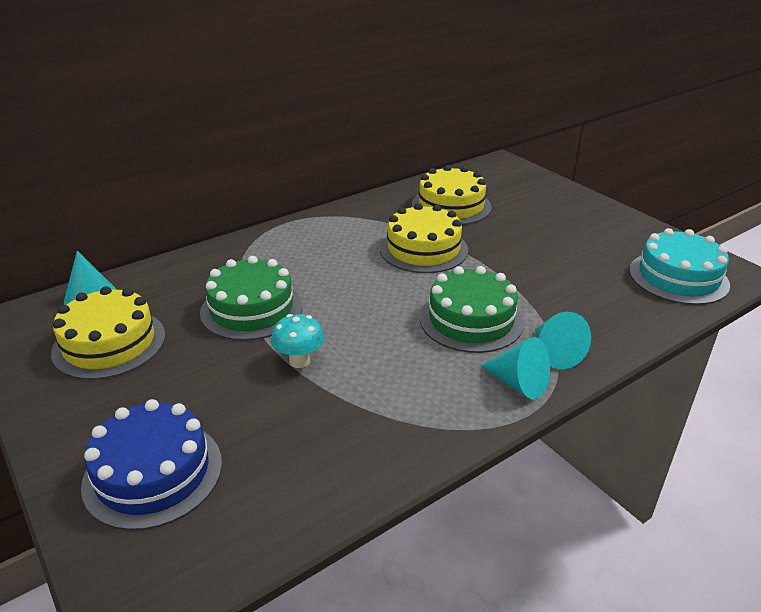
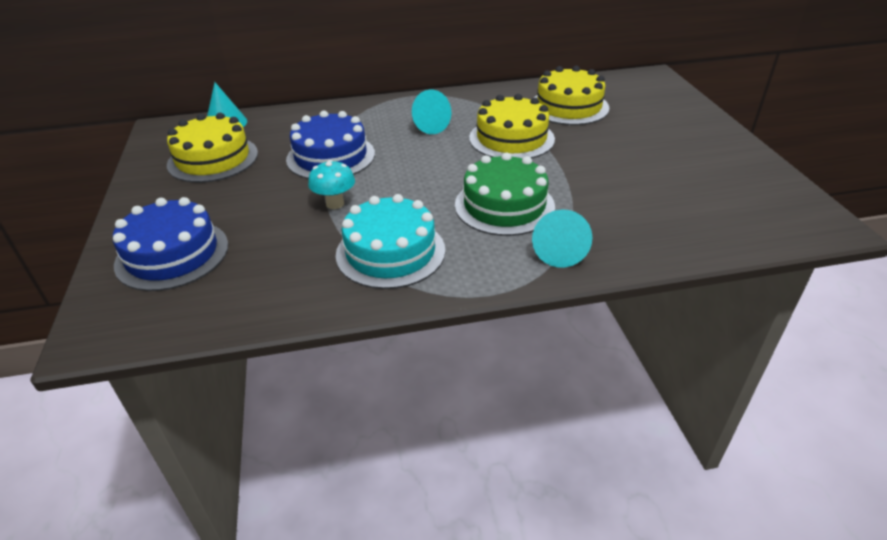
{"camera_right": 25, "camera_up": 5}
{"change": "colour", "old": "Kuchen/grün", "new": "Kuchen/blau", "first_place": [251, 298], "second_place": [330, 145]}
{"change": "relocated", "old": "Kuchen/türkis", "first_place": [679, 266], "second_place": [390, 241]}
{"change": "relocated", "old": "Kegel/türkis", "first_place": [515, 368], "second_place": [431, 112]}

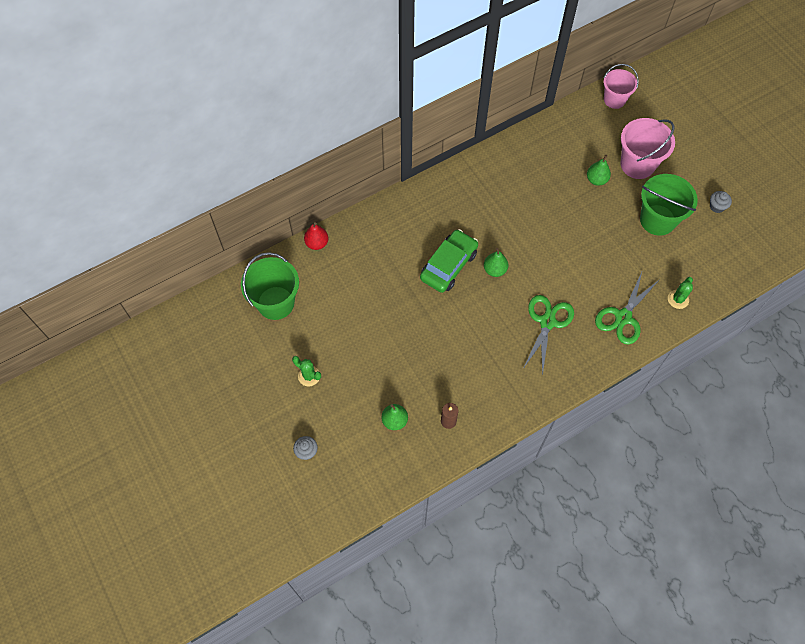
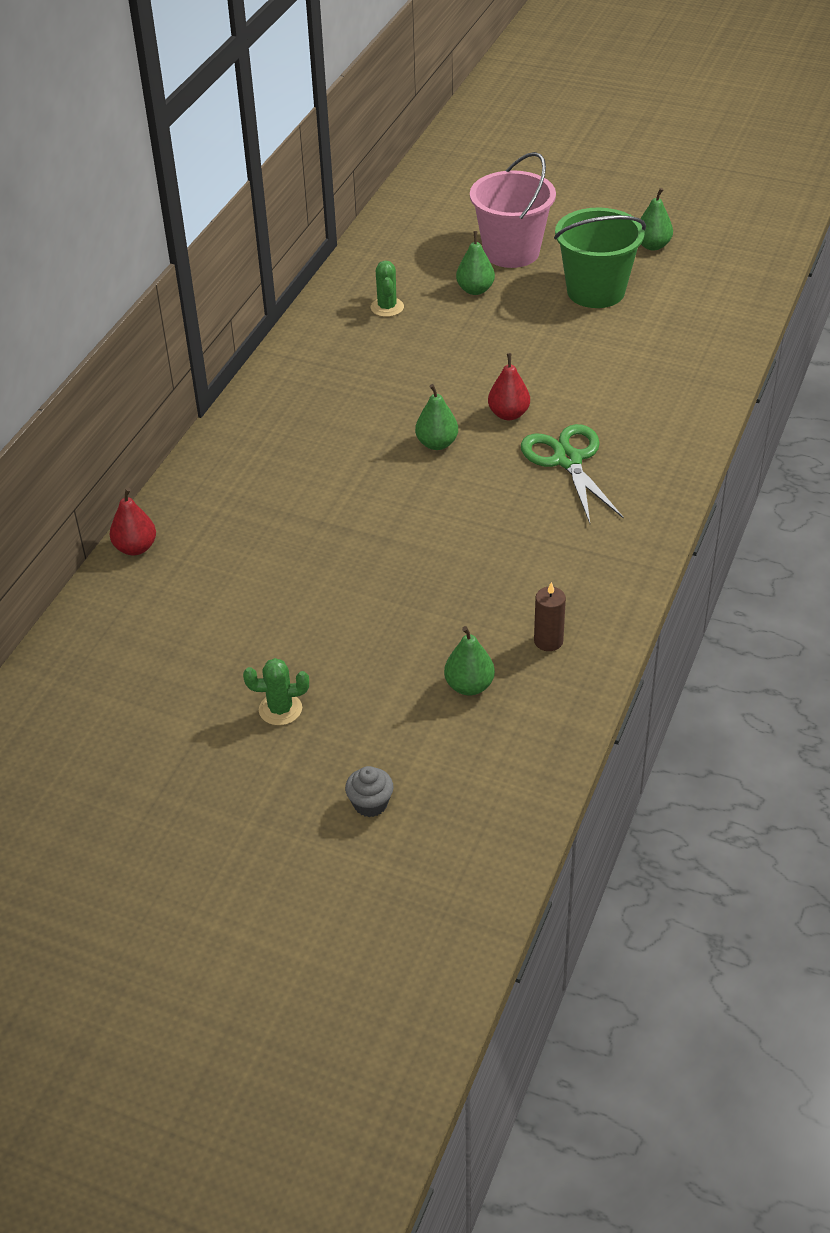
{"camera_right": -35, "camera_up": -20}
{"change": "relocated", "old": "Kaktus/grün", "first_place": [680, 293], "second_place": [387, 289]}
{"change": "appeared", "new": "Birne/rot", "second_place": [509, 386]}
{"change": "exchanged", "old": "Muffin/grau", "new": "Birne/grün", "first_place": [721, 202], "second_place": [657, 219]}
{"change": "missing", "old": "Eimer/grün", "first_place": [270, 286]}
{"change": "missing", "old": "Auto/grün", "first_place": [449, 261]}
{"change": "missing", "old": "Schere/grün", "first_place": [627, 308]}
{"change": "missing", "old": "Eimer/rosa", "first_place": [621, 86]}

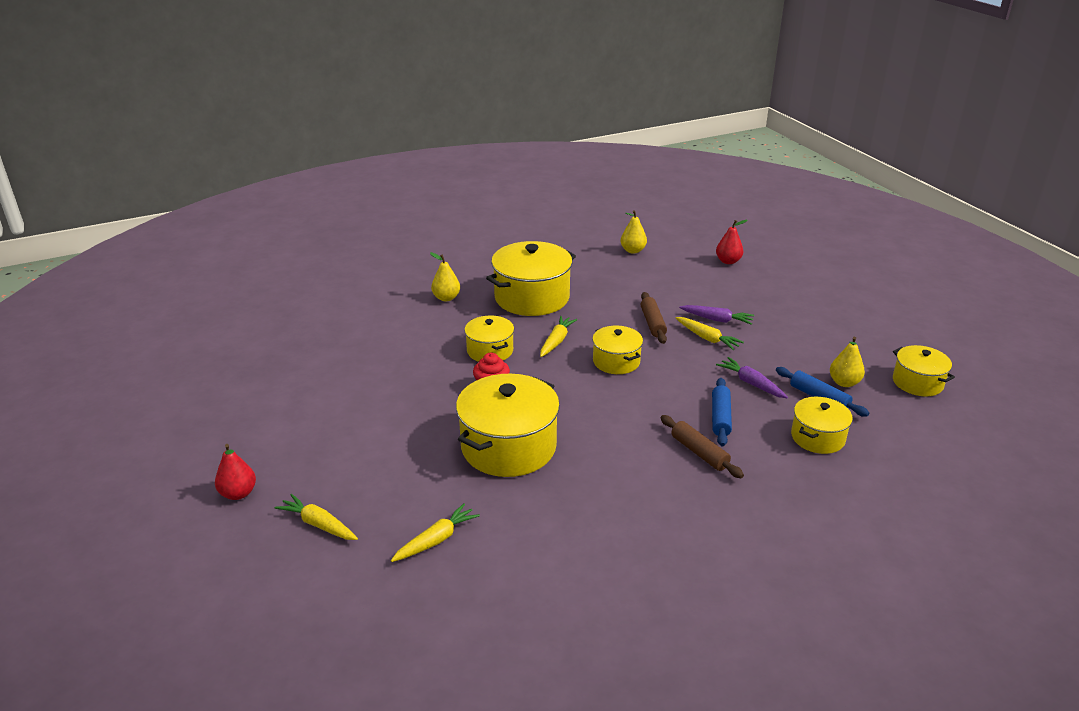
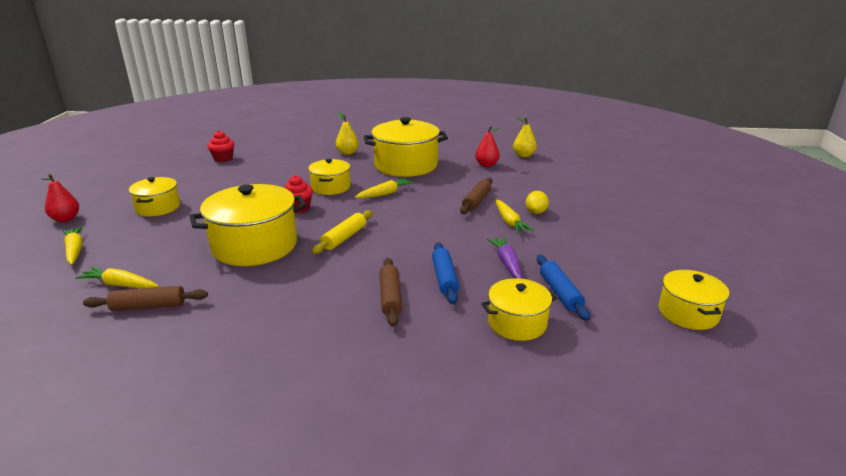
{"camera_right": 30, "camera_up": -5}
{"change": "spun", "old": "Karotte/gelb", "first_place": [435, 532], "second_place": [117, 277], "degrees": -150}
{"change": "appeared", "new": "Nudelholz/braun", "second_place": [145, 298]}
{"change": "relocated", "old": "Kochtopf/gelb", "first_place": [617, 350], "second_place": [154, 196]}
{"change": "appeared", "new": "Muffin/rot", "second_place": [220, 146]}
{"change": "appeared", "new": "Nudelholz/gelb", "second_place": [342, 232]}
{"change": "spun", "old": "Nudelholz/blau", "first_place": [722, 412], "second_place": [445, 273], "degrees": -45}
{"change": "relocated", "old": "Birne/rot", "first_place": [731, 242], "second_place": [487, 146]}
{"change": "exchanged", "old": "Karotte/lila", "new": "Zitrone/gelb", "first_place": [716, 315], "second_place": [537, 202]}
{"change": "missing", "old": "Birne/gelb", "first_place": [847, 362]}

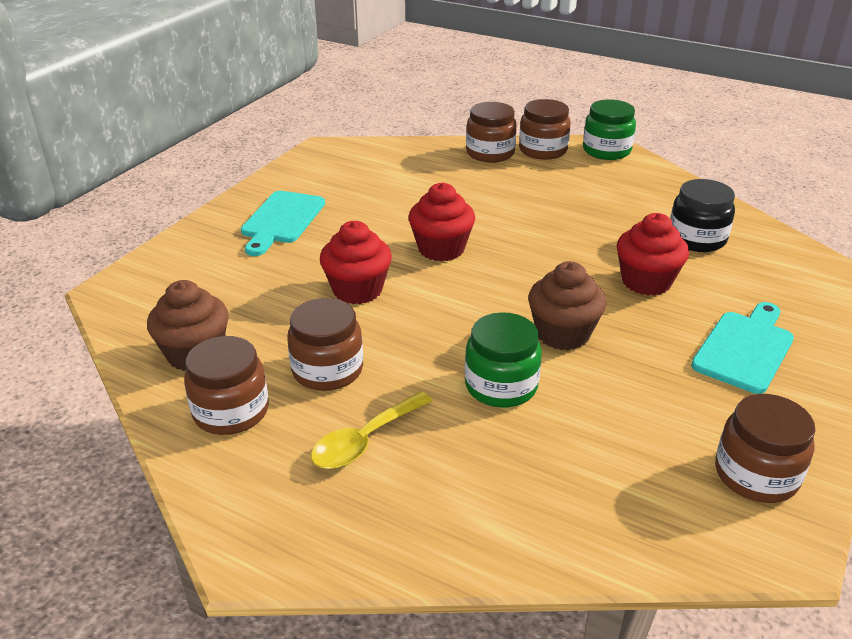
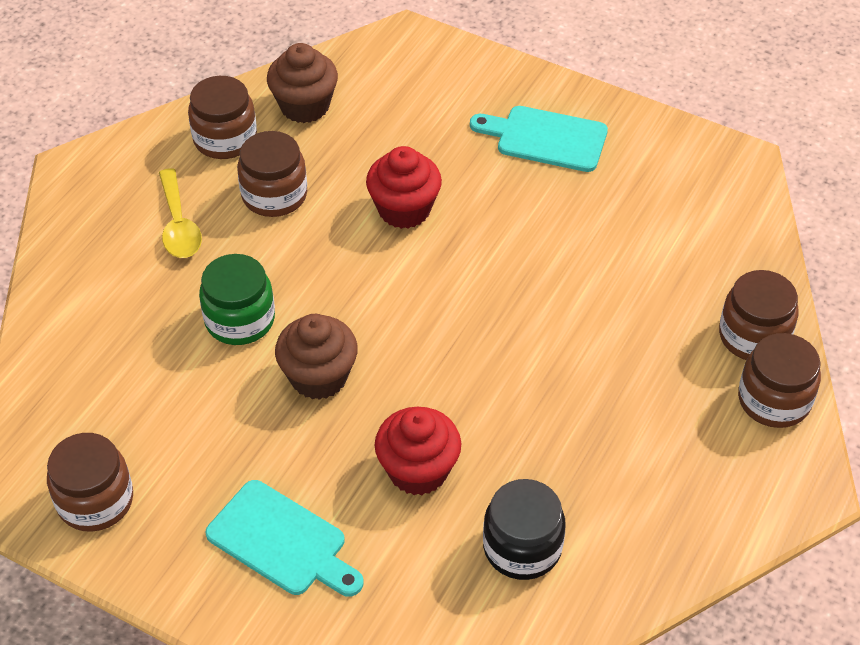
{"camera_right": 90, "camera_up": 15}
{"change": "spun", "old": "Löffel/gelb", "first_place": [372, 430], "second_place": [180, 213], "degrees": -150}
{"change": "missing", "old": "Muffin/rot", "first_place": [441, 221]}
{"change": "missing", "old": "Einmachglas/grün", "first_place": [609, 129]}

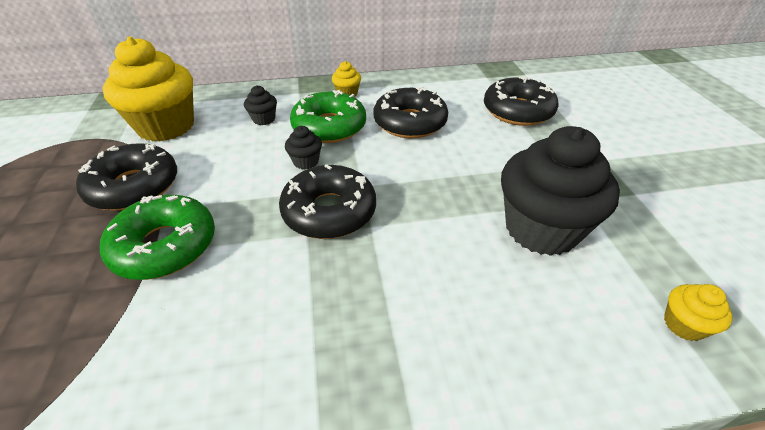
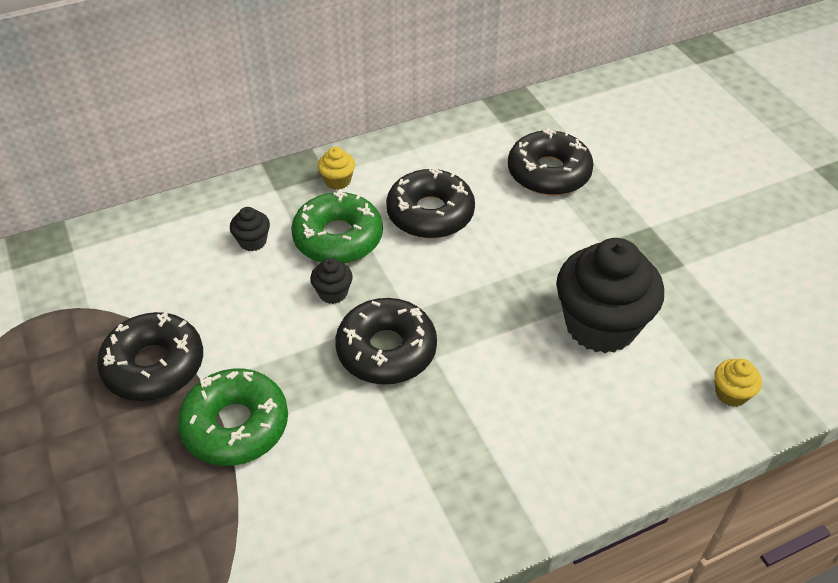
{"camera_right": -15, "camera_up": 5}
{"change": "missing", "old": "Muffin/gelb", "first_place": [148, 89]}

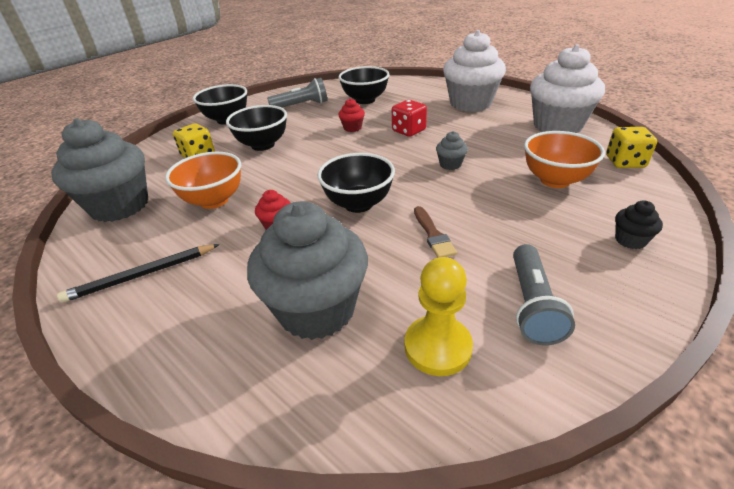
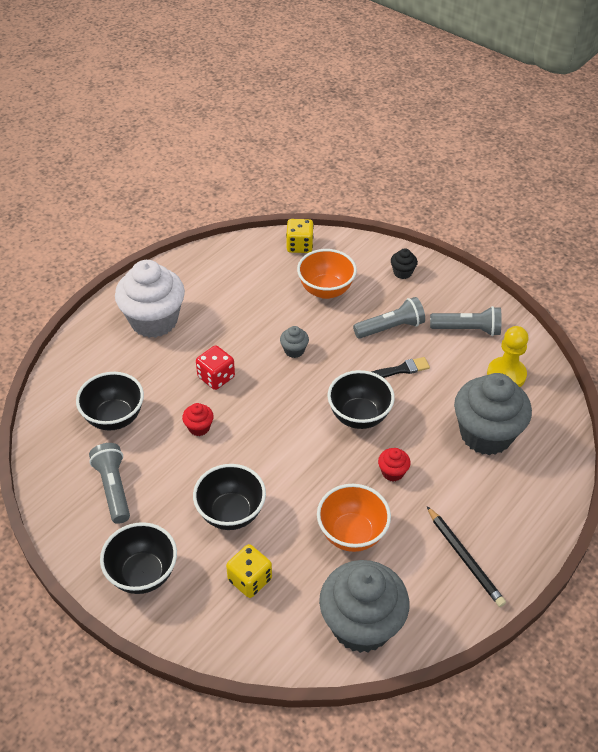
{"camera_right": -95, "camera_up": 10}
{"change": "appeared", "new": "Taschenlampe/grau", "second_place": [389, 318]}
{"change": "colour", "old": "Pinsel/braun", "new": "Pinsel/schwarz", "first_place": [435, 232], "second_place": [401, 367]}
{"change": "missing", "old": "Muffin/weiß", "first_place": [567, 88]}

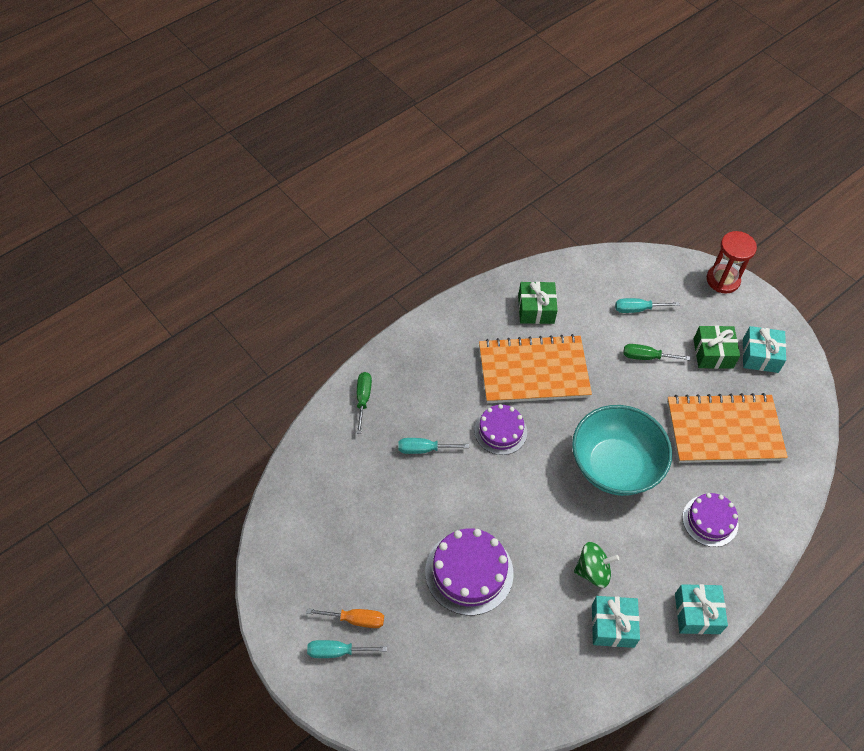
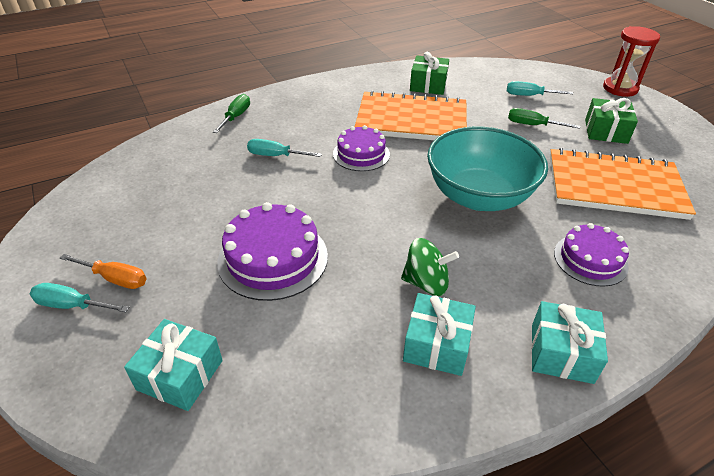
{"camera_right": 15, "camera_up": -15}
{"change": "relocated", "old": "Geschenk/türkis", "first_place": [764, 349], "second_place": [173, 365]}

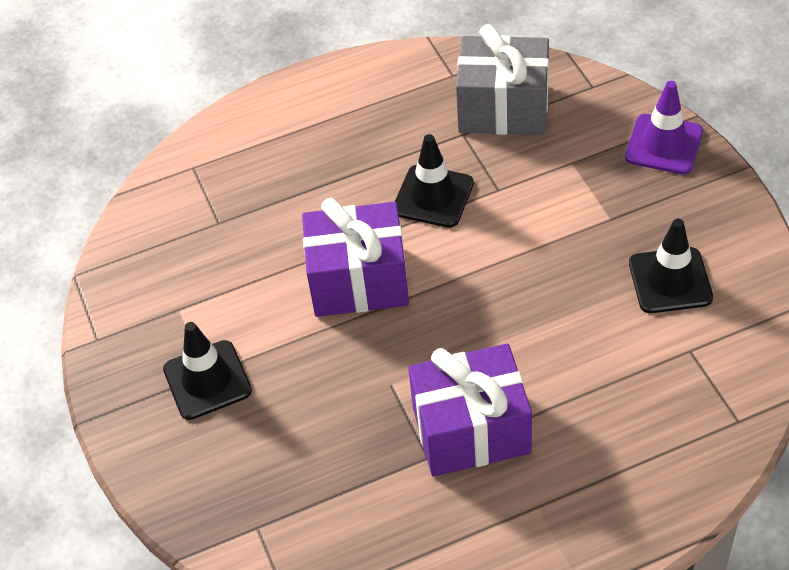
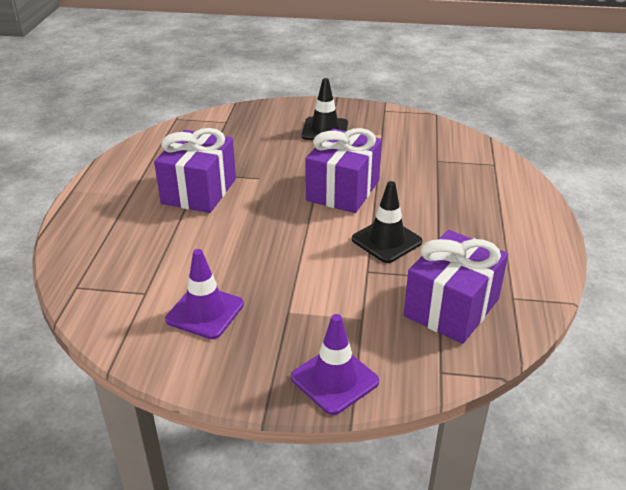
{"camera_right": 115, "camera_up": -15}
{"change": "colour", "old": "Leitkegel/schwarz", "new": "Leitkegel/lila", "first_place": [671, 266], "second_place": [204, 294]}
{"change": "colour", "old": "Geschenk/grau", "new": "Geschenk/lila", "first_place": [502, 79], "second_place": [456, 287]}

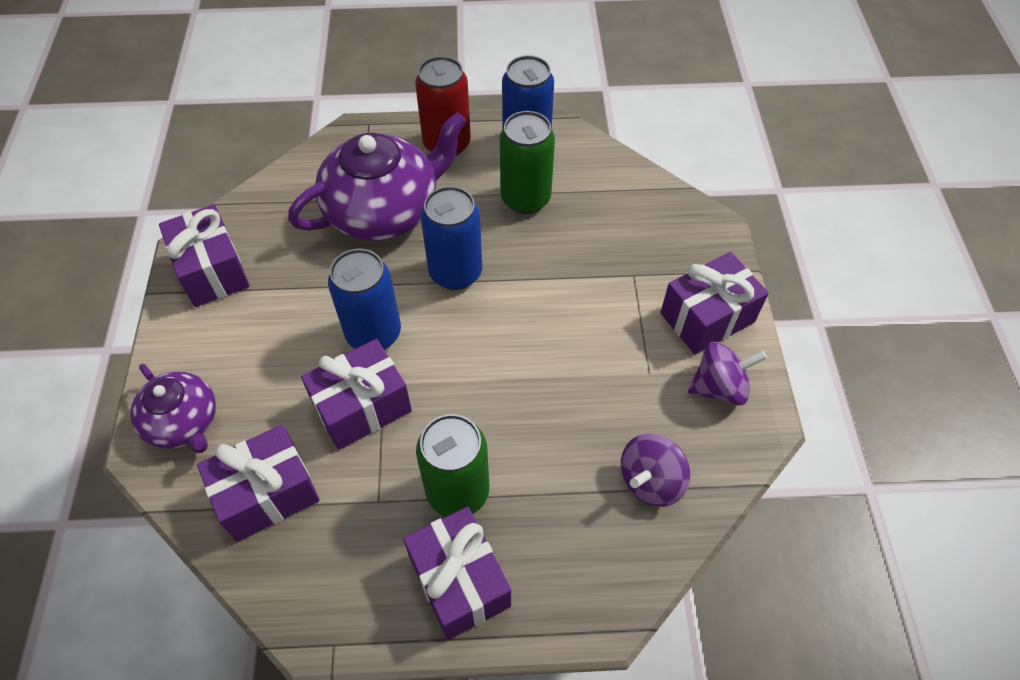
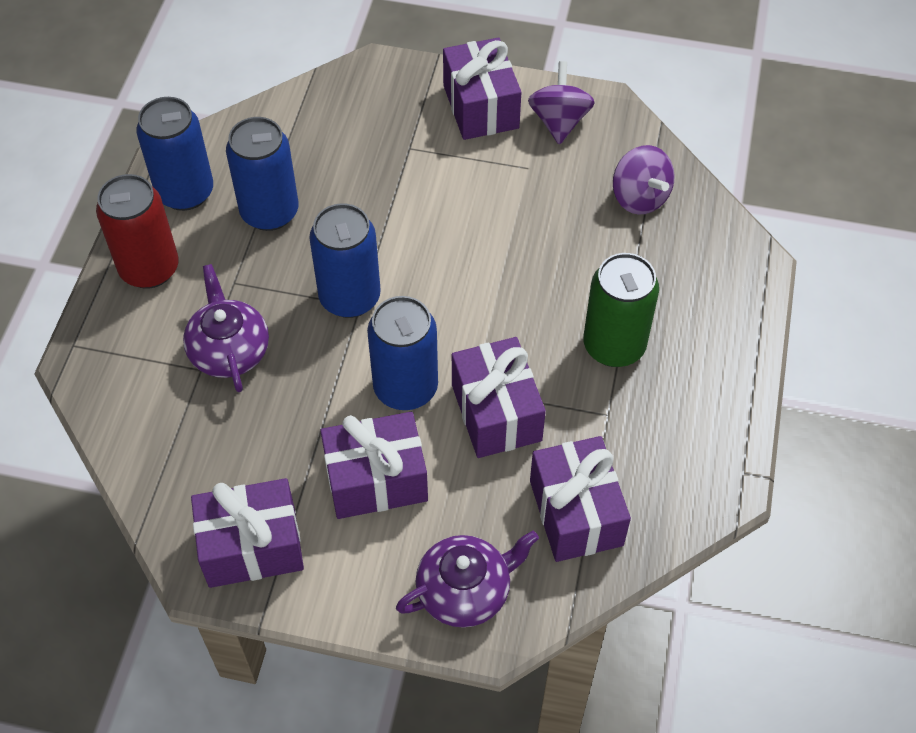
{"camera_right": -75, "camera_up": 0}
{"change": "size", "old": "Teekanne/lila", "first_place": [377, 176], "second_place": [226, 328], "factor": 0.58}
{"change": "colour", "old": "Dose/grün", "new": "Dose/blau", "first_place": [527, 162], "second_place": [262, 174]}
{"change": "relocated", "old": "Geschenk/lila", "first_place": [457, 573], "second_place": [374, 465]}

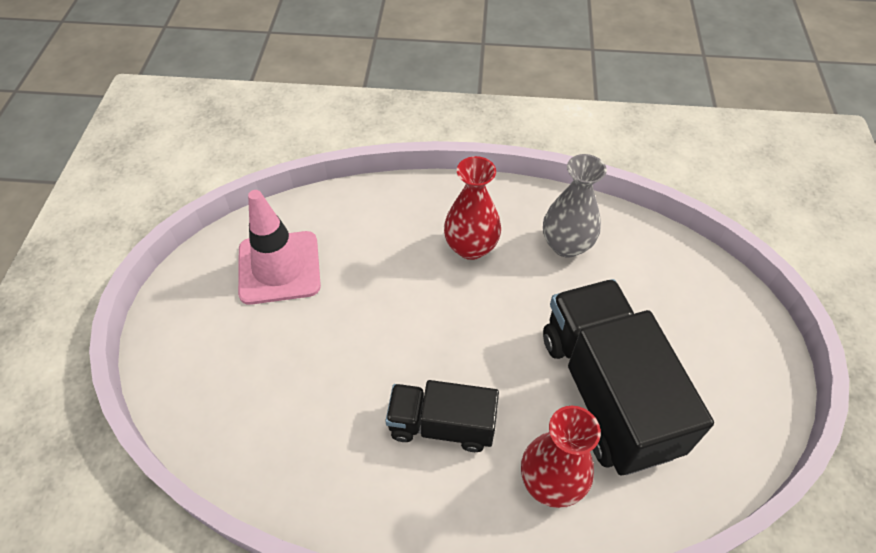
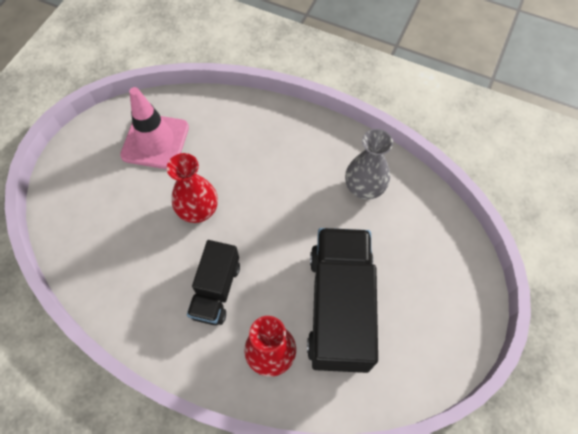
{"camera_right": 20, "camera_up": 10}
{"change": "relocated", "old": "Vase/rot", "first_place": [472, 208], "second_place": [192, 188]}
{"change": "spun", "old": "Lastwagen/schwarz", "first_place": [442, 416], "second_place": [213, 282], "degrees": -105}

